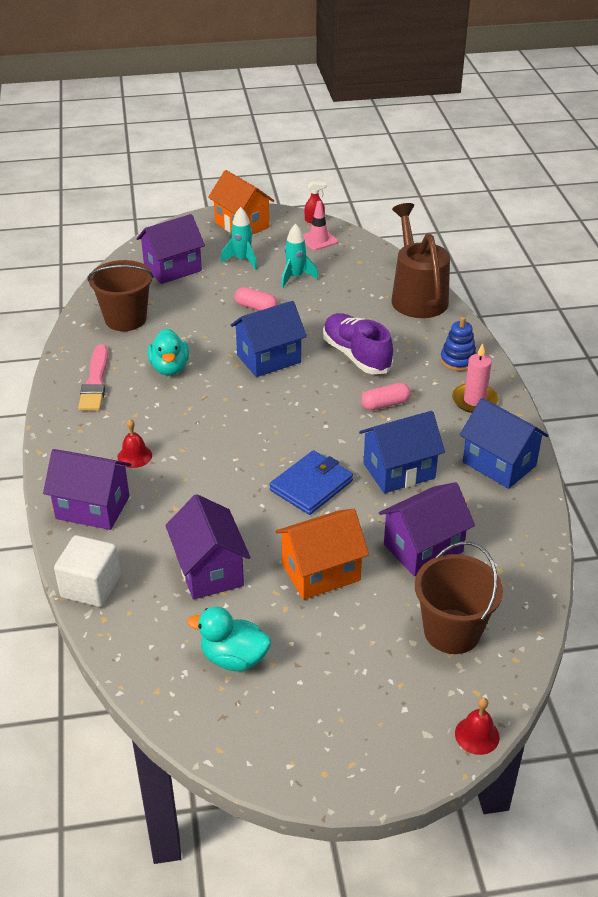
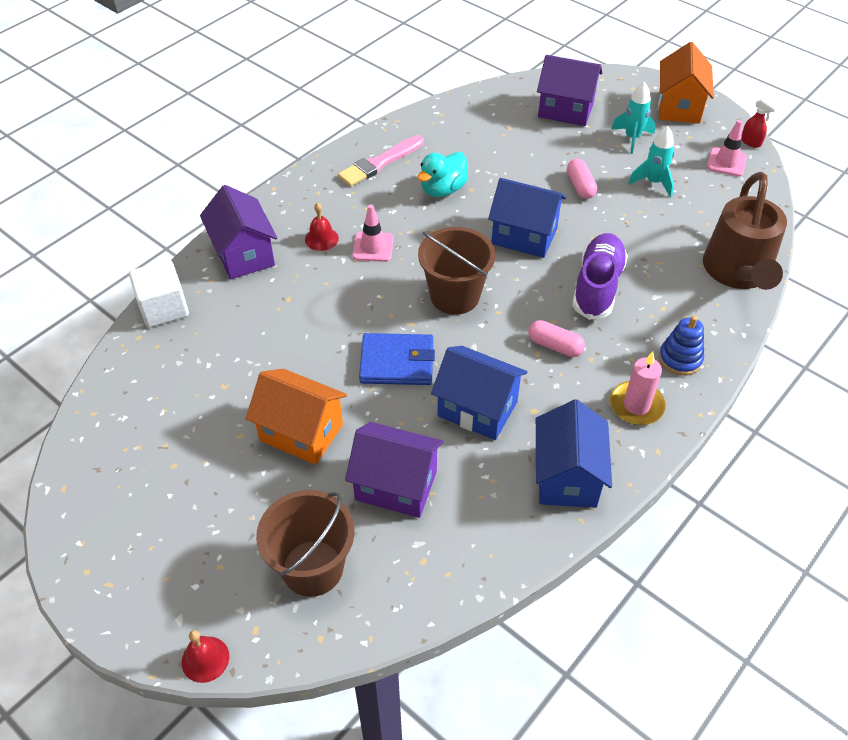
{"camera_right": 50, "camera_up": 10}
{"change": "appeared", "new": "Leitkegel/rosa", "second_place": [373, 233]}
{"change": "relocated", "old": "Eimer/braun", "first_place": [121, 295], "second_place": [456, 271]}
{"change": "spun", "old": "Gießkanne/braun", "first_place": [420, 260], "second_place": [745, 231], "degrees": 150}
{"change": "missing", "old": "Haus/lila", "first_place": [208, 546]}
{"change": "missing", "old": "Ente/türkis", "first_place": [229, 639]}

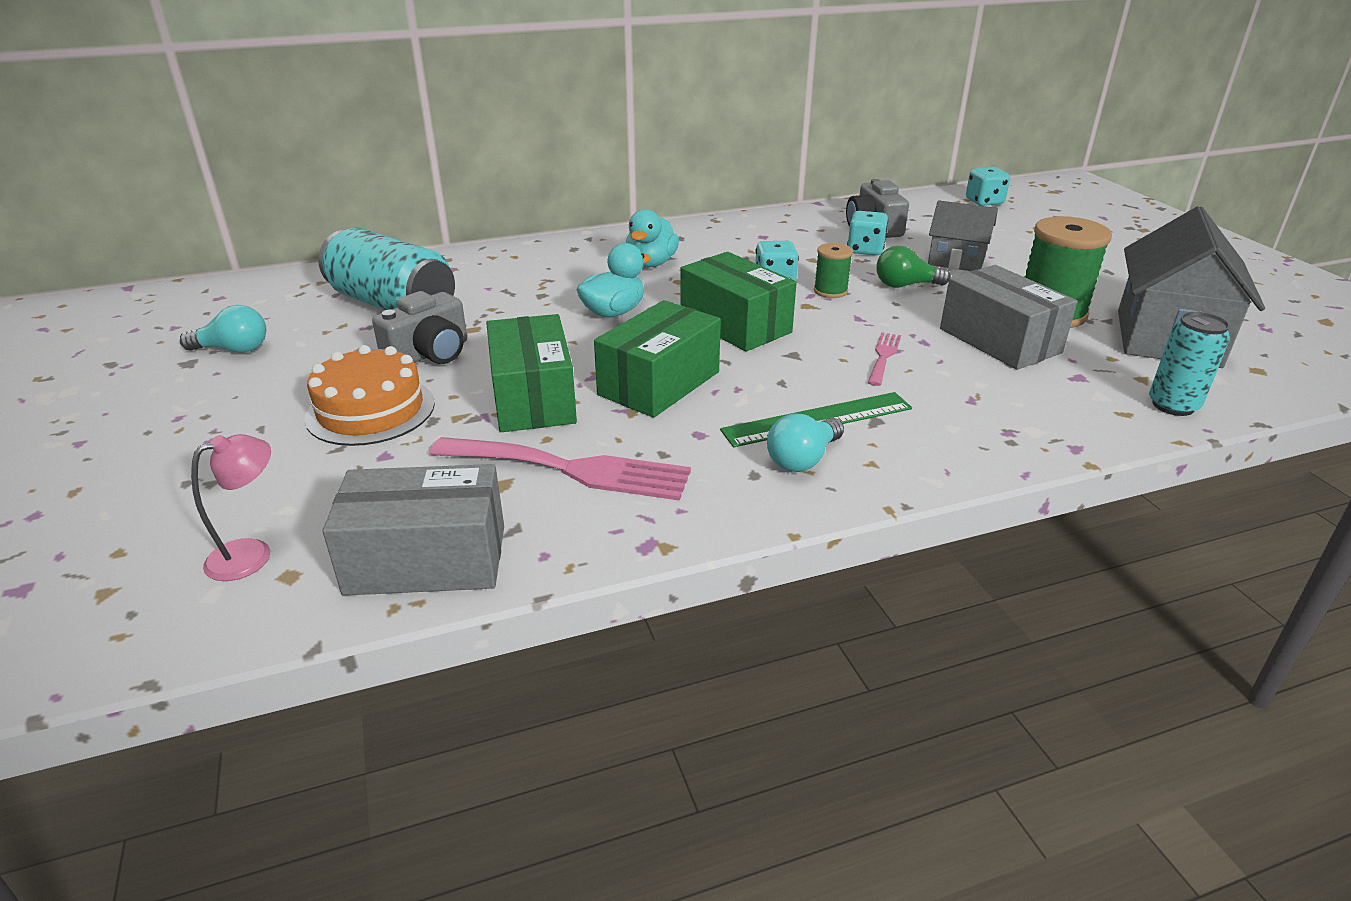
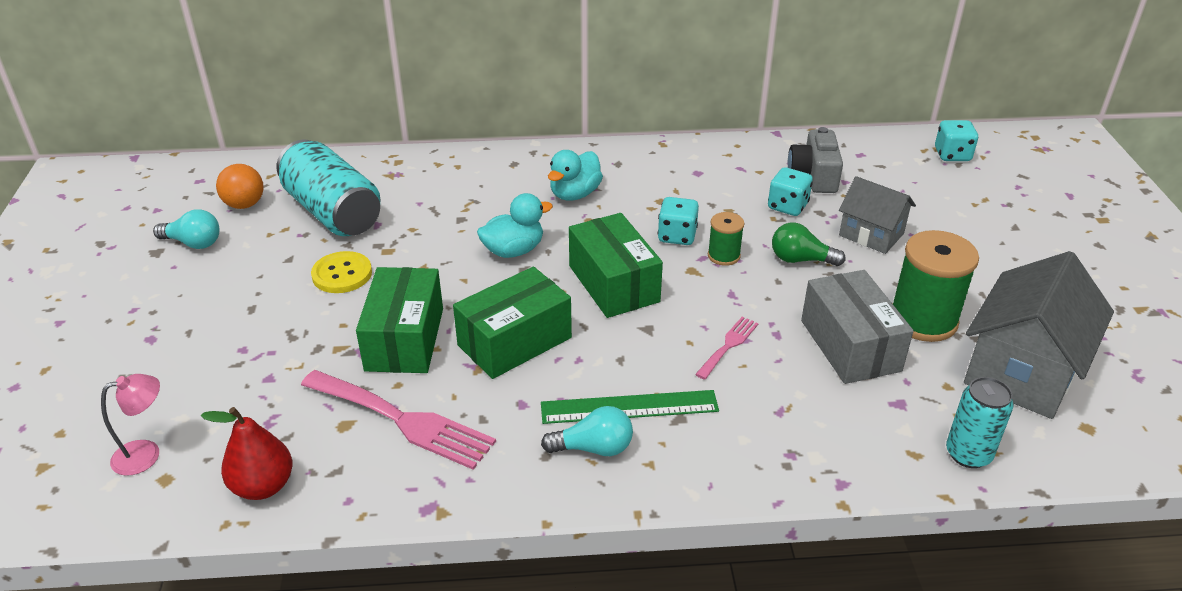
{"camera_right": 15, "camera_up": 5}
{"change": "exchanged", "old": "Schachtel/grau", "new": "Birne/rot", "first_place": [413, 530], "second_place": [247, 453]}
{"change": "appeared", "new": "Ball/orange", "second_place": [240, 186]}
{"change": "exchanged", "old": "Kamera/grau", "new": "Knopf/gelb", "first_place": [419, 327], "second_place": [341, 272]}
{"change": "spun", "old": "Glühbirne/türkis", "first_place": [805, 442], "second_place": [587, 431], "degrees": -150}
{"change": "missing", "old": "Kuchen/orange", "first_place": [370, 395]}

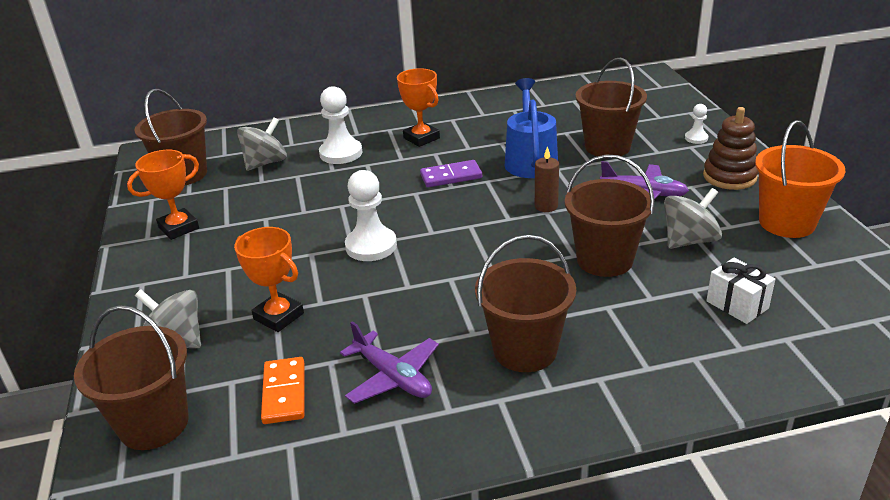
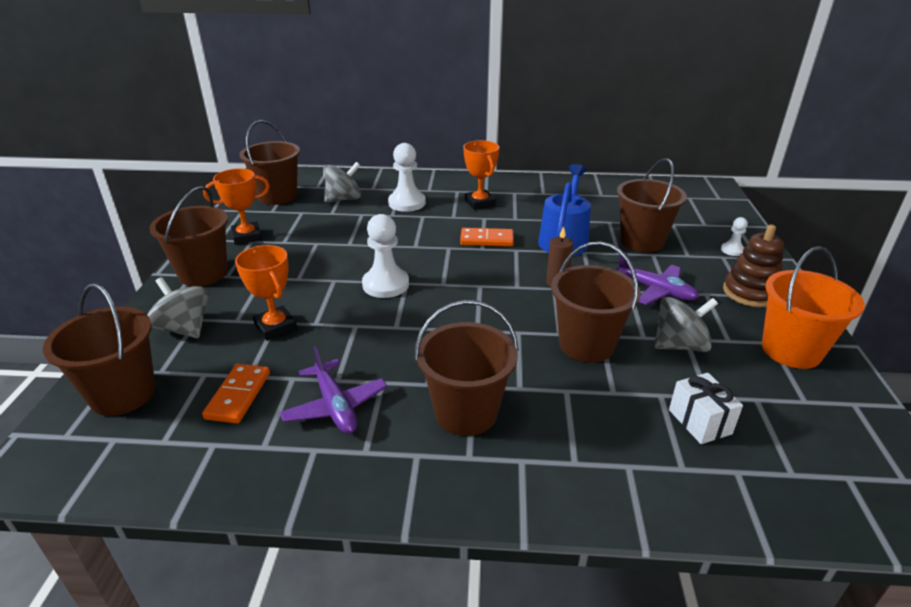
{"camera_right": 15, "camera_up": 0}
{"change": "appeared", "new": "Eimer/braun", "second_place": [188, 236]}
{"change": "colour", "old": "Dominostein/lila", "new": "Dominostein/orange", "first_place": [451, 173], "second_place": [487, 237]}

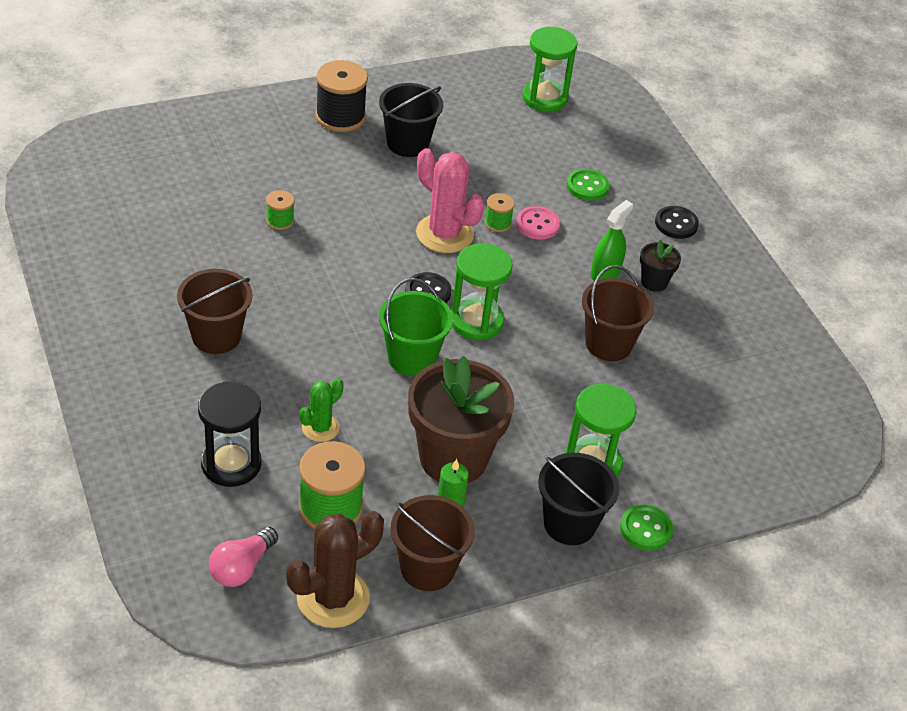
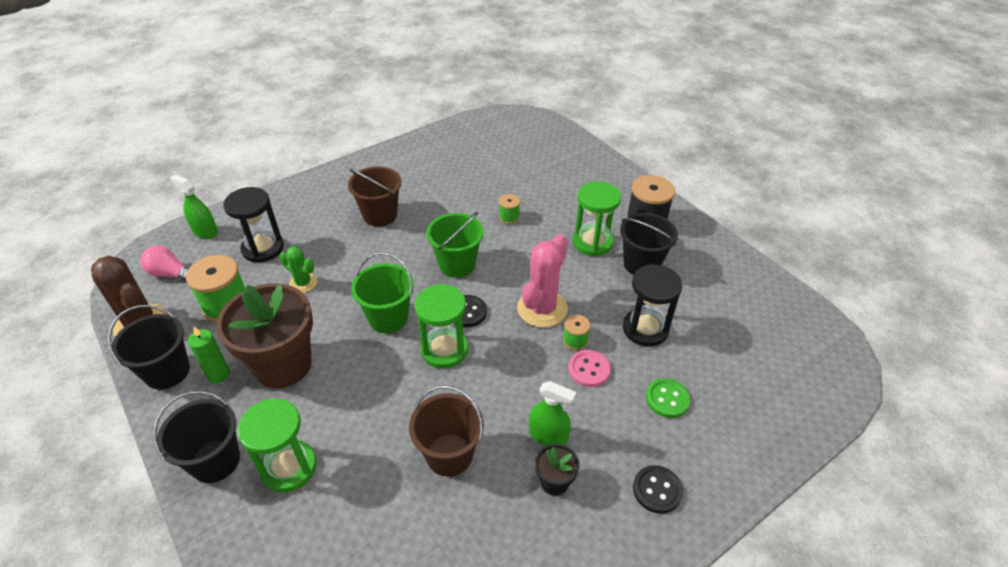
{"camera_right": 80, "camera_up": 0}
{"change": "colour", "old": "Eimer/braun", "new": "Eimer/schwarz", "first_place": [433, 543], "second_place": [148, 347]}
{"change": "appeared", "new": "Sprühflasche/grün", "second_place": [194, 207]}
{"change": "appeared", "new": "Eimer/grün", "second_place": [455, 245]}
{"change": "relocated", "old": "Sanduhr/grün", "first_place": [549, 69], "second_place": [597, 219]}
{"change": "appeared", "new": "Sanduhr/schwarz", "second_place": [653, 305]}
{"change": "missing", "old": "Knopf/grün", "first_place": [646, 527]}

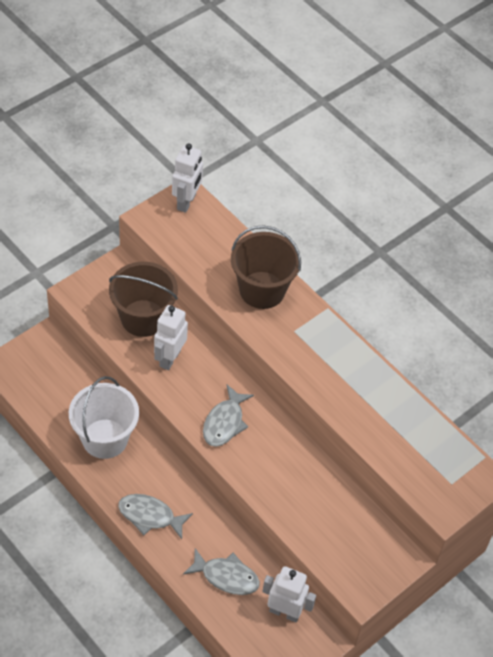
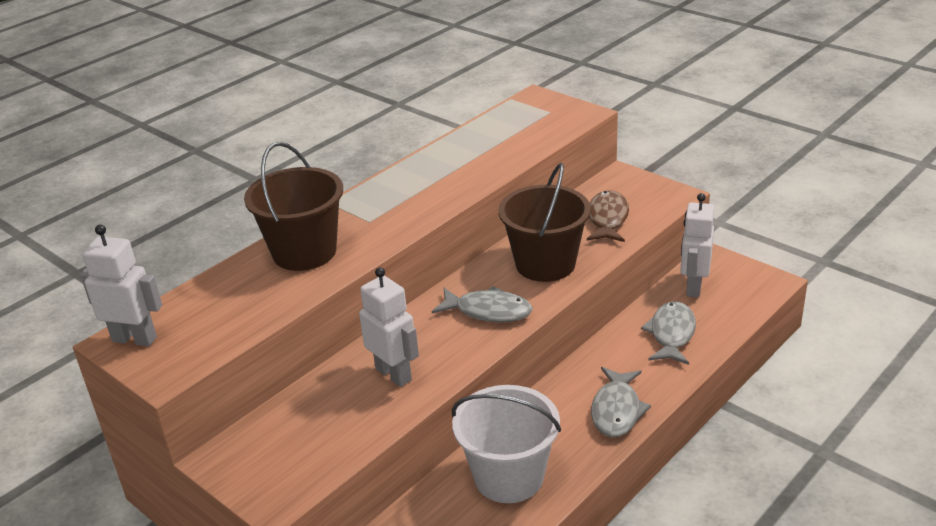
{"camera_right": -90, "camera_up": -20}
{"change": "spun", "old": "Roboter/weiß", "first_place": [171, 337], "second_place": [389, 327], "degrees": -150}
{"change": "relocated", "old": "Eimer/braun", "first_place": [143, 299], "second_place": [544, 222]}
{"change": "appeared", "new": "Fisch/braun", "second_place": [608, 216]}

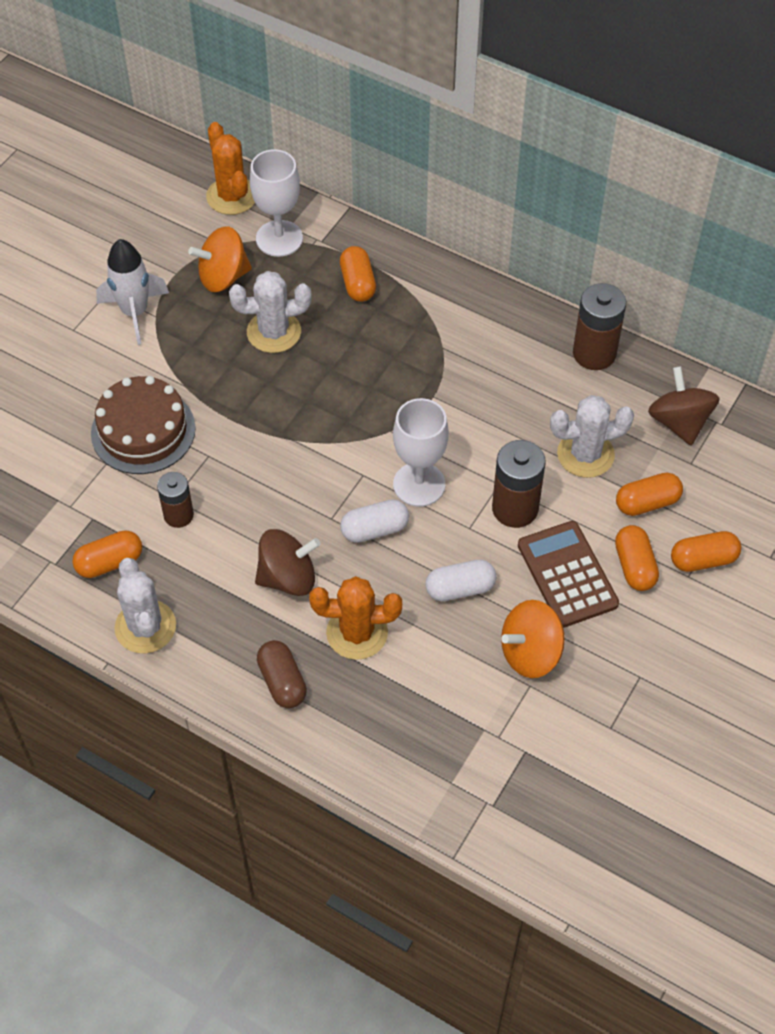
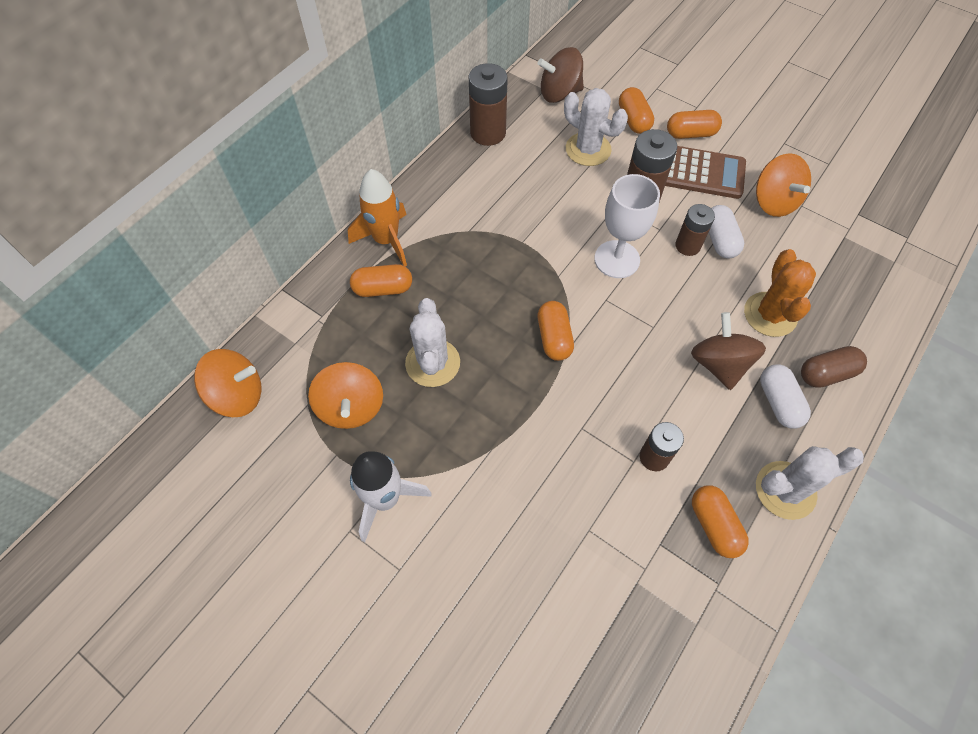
{"camera_right": -85, "camera_up": 5}
{"change": "exchanged", "old": "Kaktus/orange", "new": "Kreisel/orange", "first_place": [230, 168], "second_place": [227, 383]}
{"change": "appeared", "new": "Rakete/orange", "second_place": [377, 217]}
{"change": "relocated", "old": "Kapsel/orange", "first_place": [706, 551], "second_place": [555, 331]}
{"change": "spun", "old": "Kaktus/weiß", "first_place": [592, 436], "second_place": [596, 127], "degrees": -45}
{"change": "spun", "old": "Taschenrechner/braun", "first_place": [568, 574], "second_place": [705, 172], "degrees": -150}
{"change": "appeared", "new": "Batterie/braun", "second_place": [695, 230]}
{"change": "relocated", "old": "Kapsel/weiß", "first_place": [374, 521], "second_place": [785, 396]}
{"change": "missing", "old": "Kuchen/braun", "first_place": [143, 425]}
{"change": "missing", "old": "Kelch/weiß", "first_place": [276, 203]}

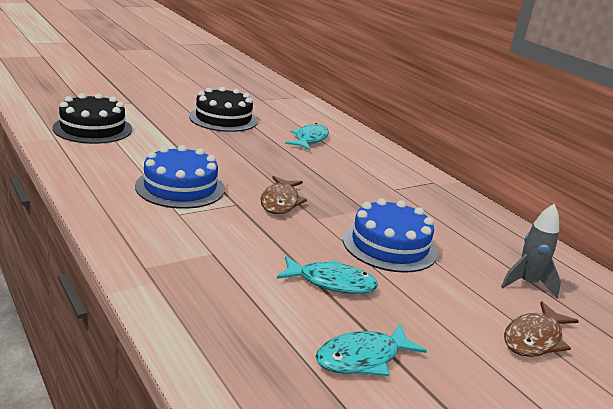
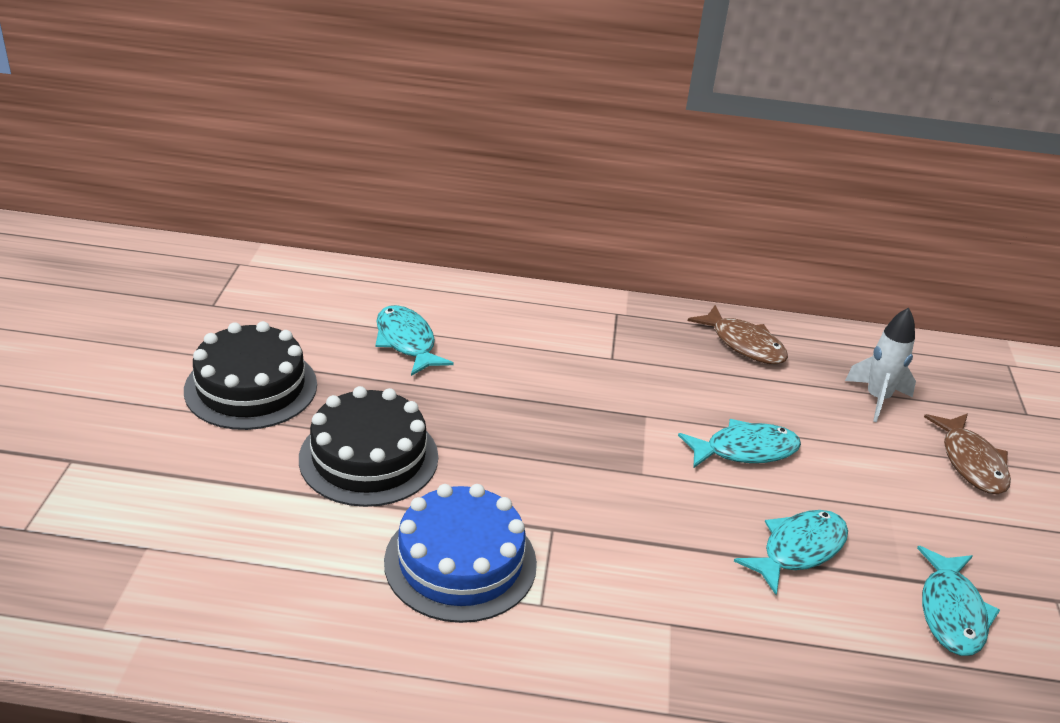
{"camera_right": -50, "camera_up": 10}
{"change": "relocated", "old": "Kuchen/schwarz", "first_place": [92, 118], "second_place": [368, 446]}
{"change": "exchanged", "old": "Kuchen/blau", "new": "Fisch/türkis", "first_place": [390, 235], "second_place": [739, 443]}
{"change": "relocated", "old": "Fisch/braun", "first_place": [283, 195], "second_place": [738, 335]}
{"change": "colour", "old": "Rakete/grau", "new": "Rakete/weiß", "first_place": [531, 251], "second_place": [880, 365]}

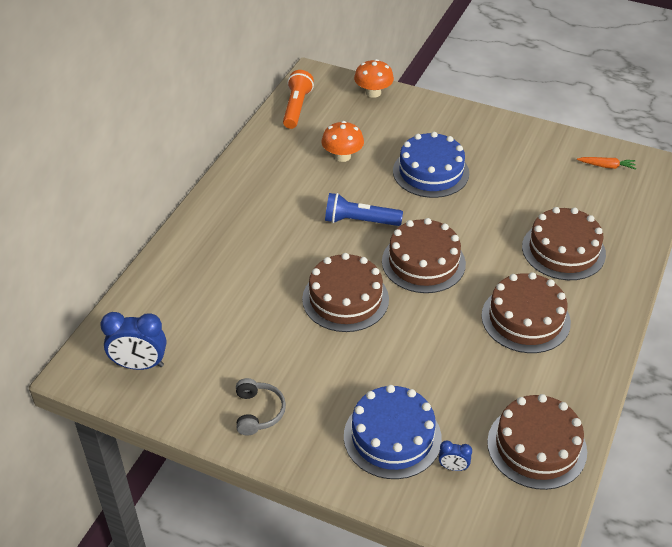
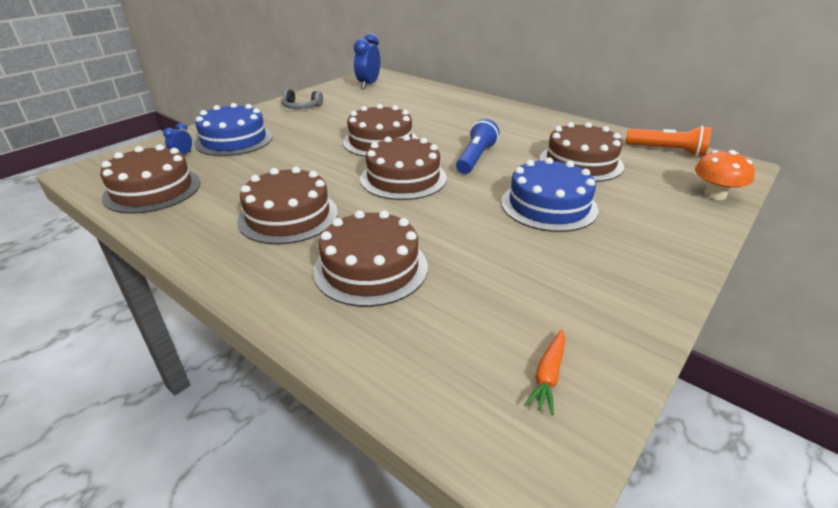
{"camera_right": 105, "camera_up": -10}
{"change": "exchanged", "old": "Pilz/orange", "new": "Kuchen/braun", "first_place": [343, 141], "second_place": [581, 152]}

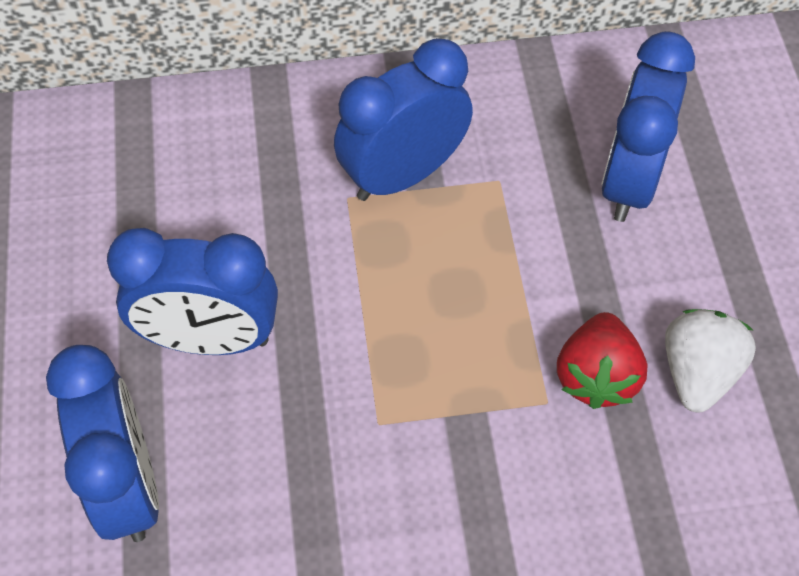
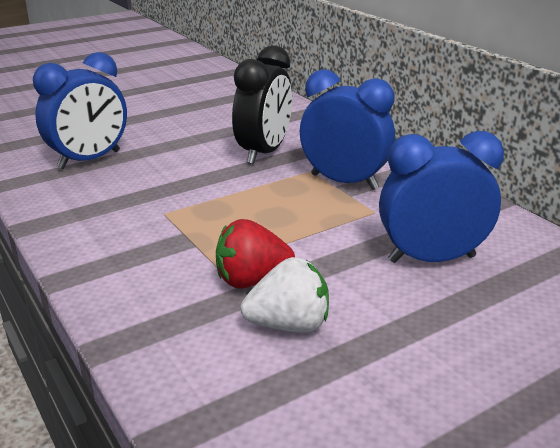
{"camera_right": 65, "camera_up": -30}
{"change": "appeared", "new": "Wecker/schwarz", "second_place": [262, 104]}
{"change": "missing", "old": "Wecker/blau", "first_place": [192, 291]}

